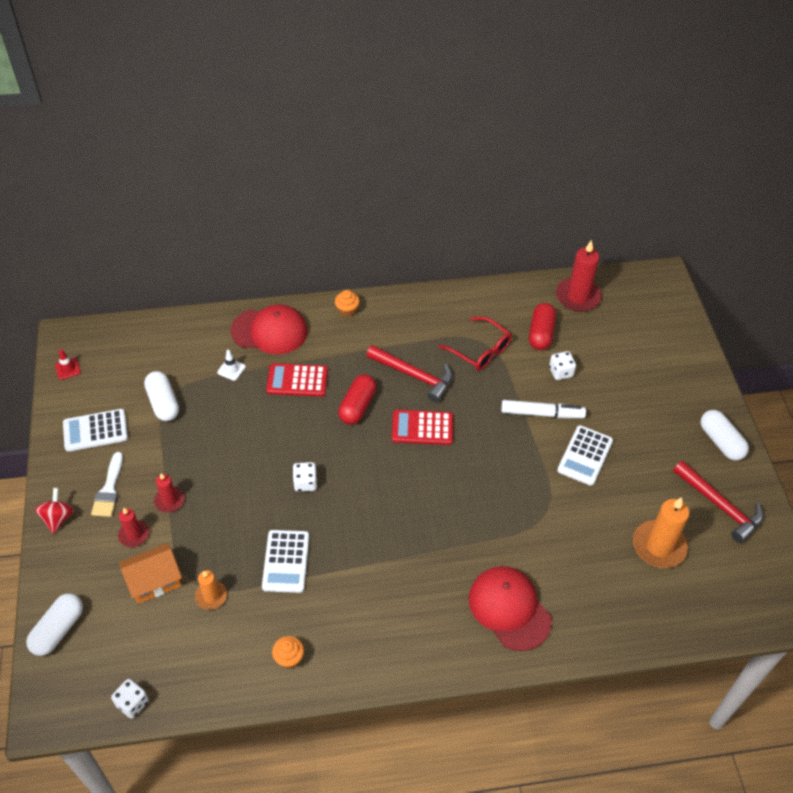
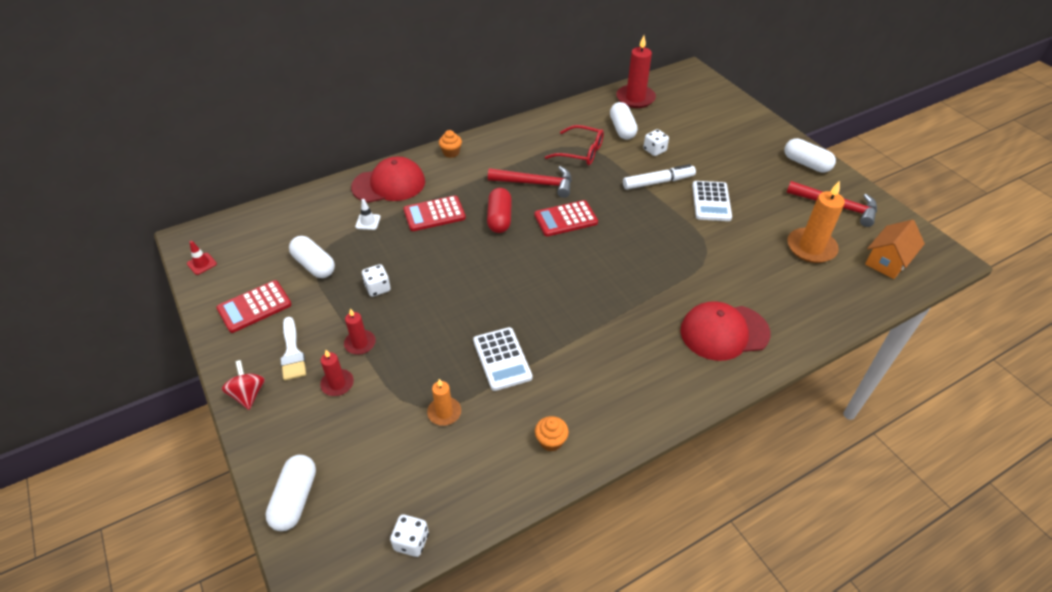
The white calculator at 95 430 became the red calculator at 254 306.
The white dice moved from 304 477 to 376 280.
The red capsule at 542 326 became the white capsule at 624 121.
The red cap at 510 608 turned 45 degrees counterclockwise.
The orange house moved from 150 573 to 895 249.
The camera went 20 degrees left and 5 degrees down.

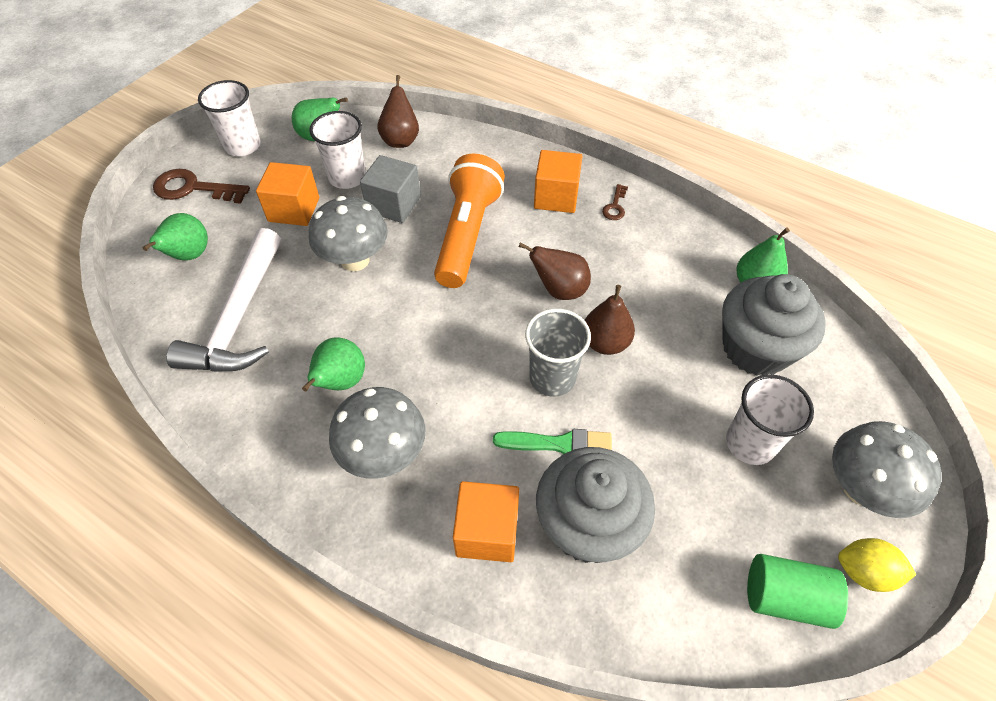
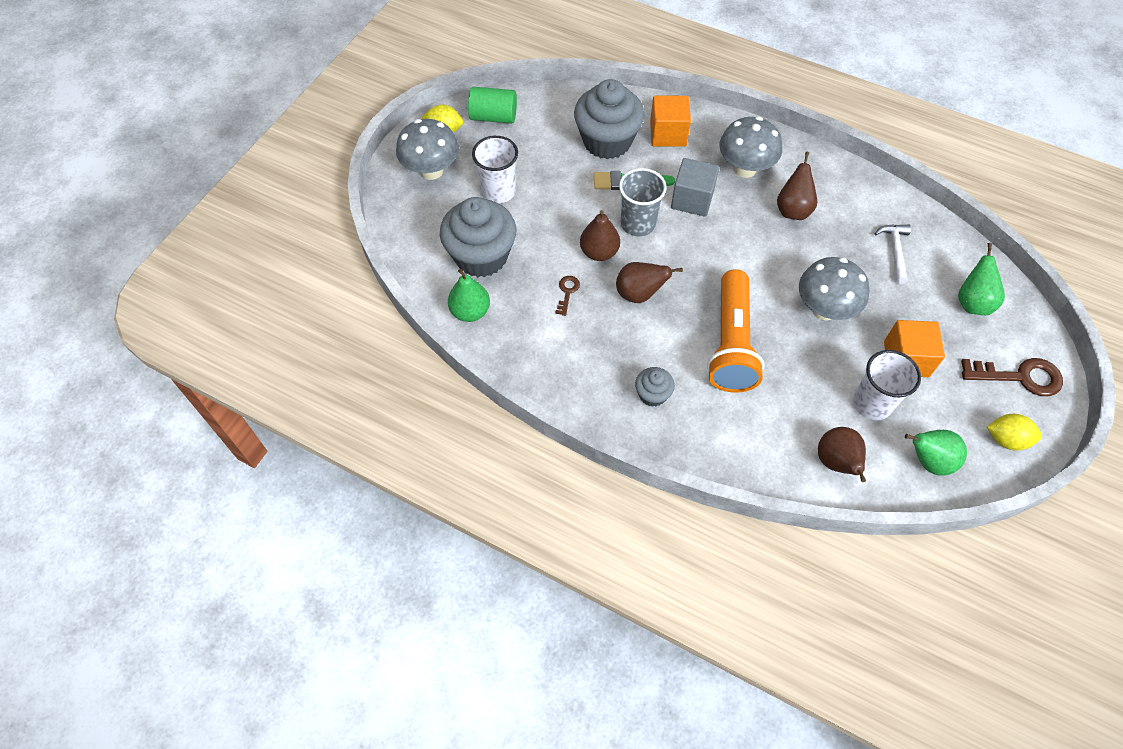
The brown key moved from 615 202 to 567 296.
The orange cube at 558 181 was replaced by the grey cupcake at 655 387.
The grey cube moved from 390 189 to 695 187.
The green pear at 333 364 became the brown pear at 797 186.
The white hammer at 223 300 changed to 0.50 times the size.
The white cup at 229 118 was replaced by the yellow lemon at 1014 432.
The camera went 175 degrees right and 5 degrees up.

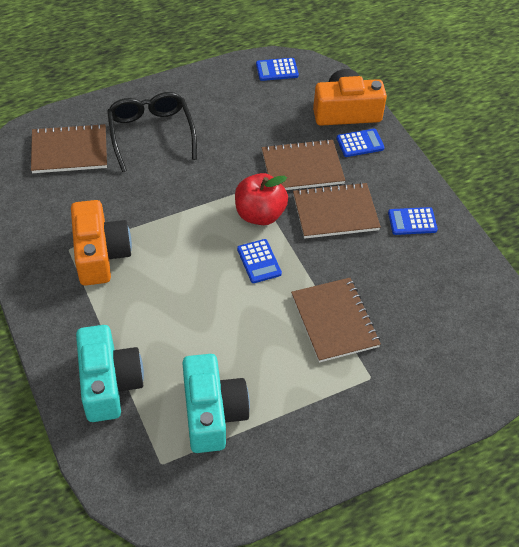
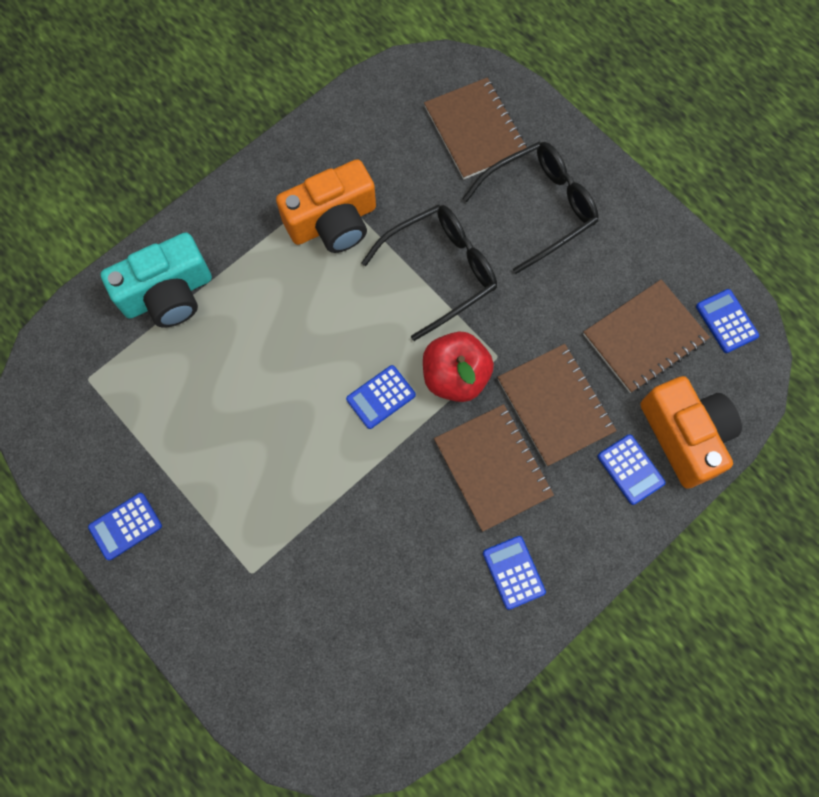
The blue calculator at 125 526 appeared.
The black glasses at 429 272 appeared.
The brown notebook moved from 336 320 to 646 336.
The turquoise camera at 216 403 disappeared.
The camera went 75 degrees right and 20 degrees up.

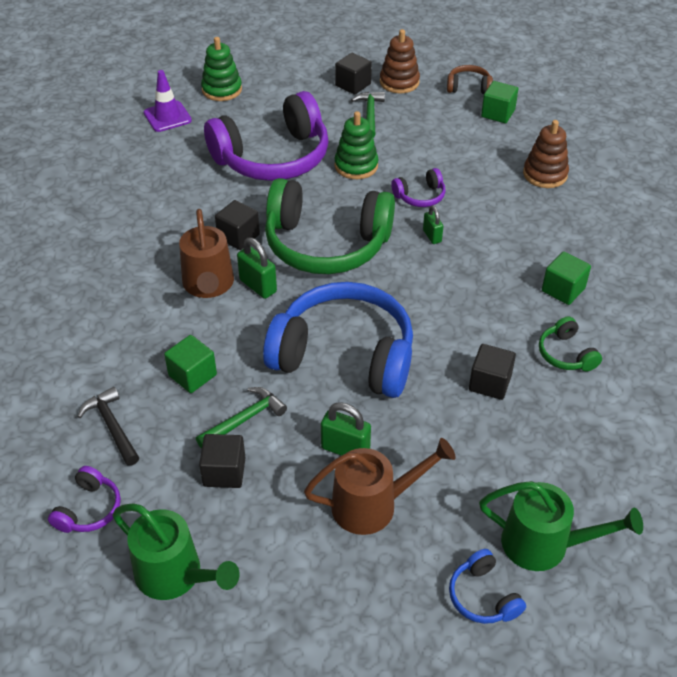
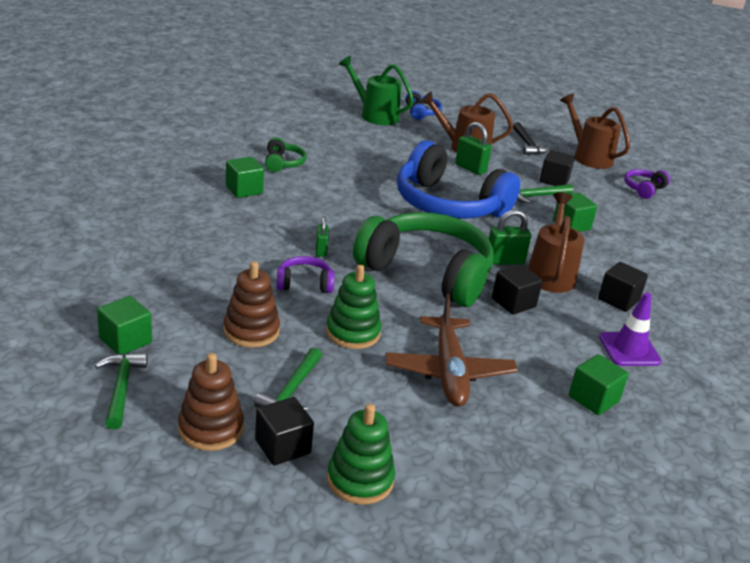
The brown headphones at 470 79 was replaced by the green hammer at 121 391.
The brown stacking toy moved from 546 154 to 251 304.
The green stacking toy moved from 221 69 to 361 454.
The purple headphones at 266 136 was replaced by the brown plane at 451 350.
The green padlock at 257 268 turned 75 degrees counterclockwise.
The black hammer moved from 108 426 to 532 138.
The green watering can at 176 551 became the brown watering can at 595 131.
The green cube at 599 384 appeared.
The black cube moved from 492 372 to 623 287.
The purple traffic cone moved from 168 101 to 630 329.
The camera went 165 degrees left and 15 degrees down.

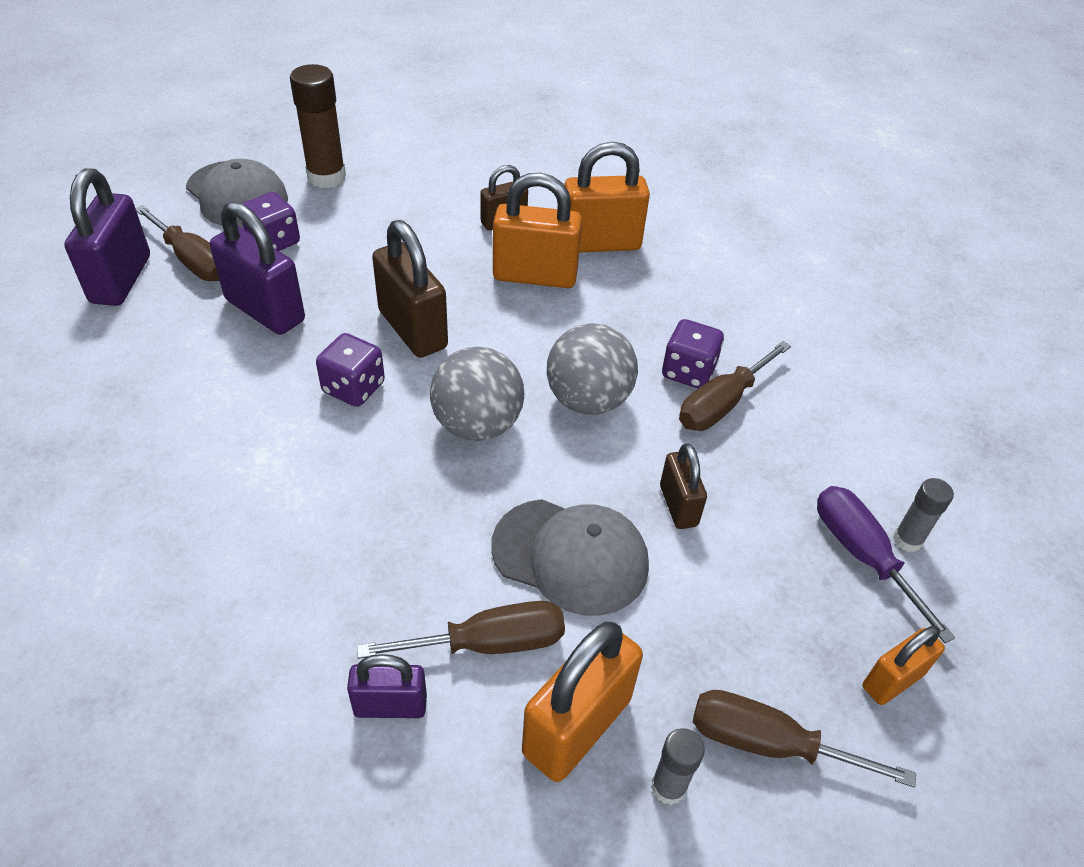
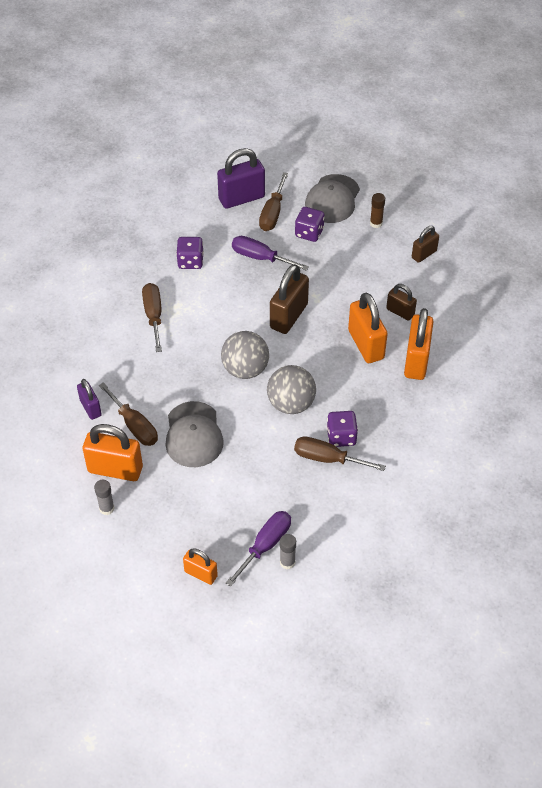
The brown screwdriver moved from 804 738 to 152 317.
The purple dice moved from 350 370 to 190 253.
The purple padlock at 257 268 was replaced by the purple screwdriver at 270 253.
The brown glue stick at 318 126 changed to 0.55 times the size.
The orange padlock at 607 197 turned 45 degrees clockwise.
The brown padlock moved from 683 486 to 425 244.
The camera went 65 degrees right and 5 degrees up.

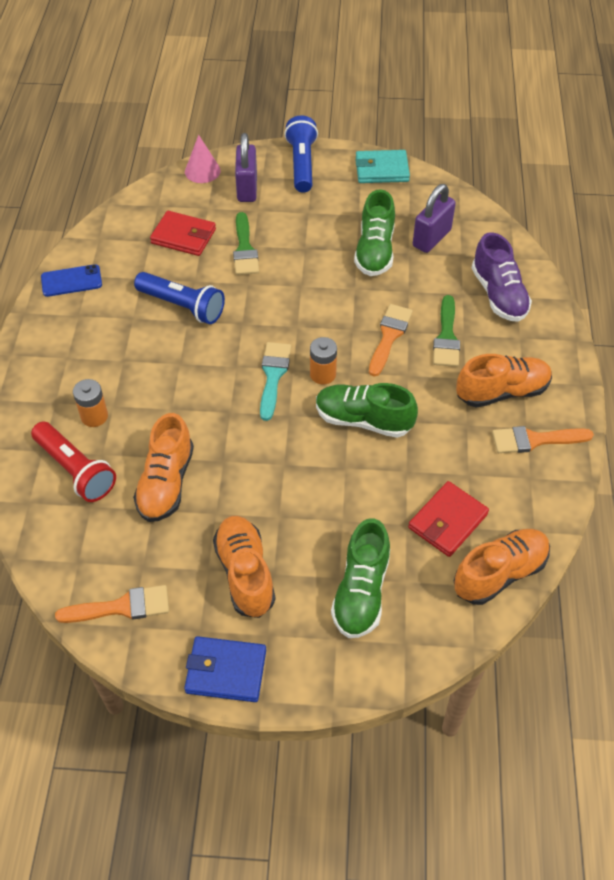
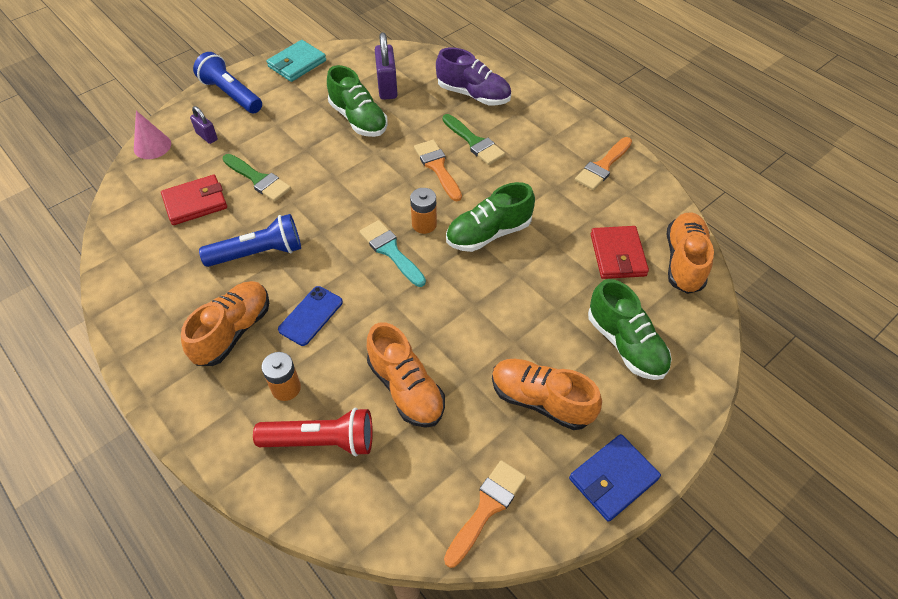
The orange shoe moved from 504 381 to 225 323.
The purple padlock at 246 167 changed to 0.58 times the size.
The blue phone moved from 71 280 to 310 316.
The camera went 45 degrees left and 0 degrees up.

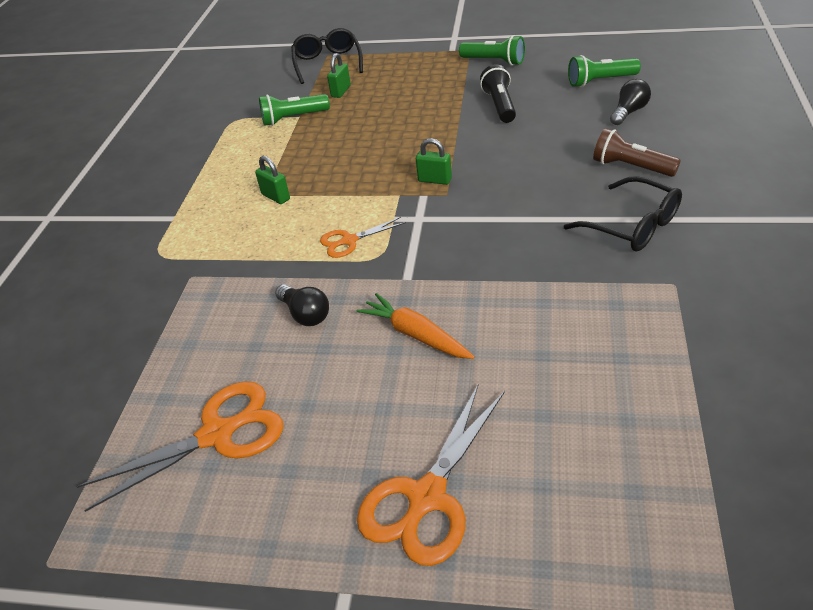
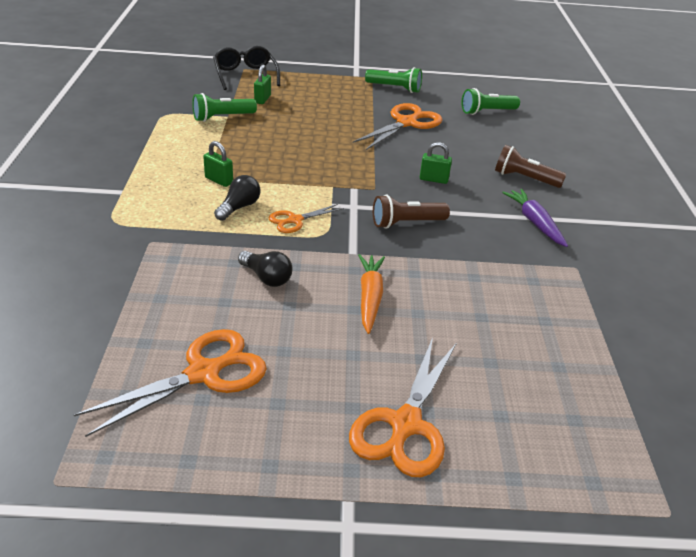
The black light bulb moved from 630 102 to 237 198.
The black flashlight at 498 94 was replaced by the orange scissors at 397 126.
The orange carrot at 416 326 turned 60 degrees clockwise.
The brown flashlight at 411 212 appeared.
The green padlock moved from 434 161 to 436 163.
The black glasses at 623 214 was replaced by the purple carrot at 535 218.
The camera went 15 degrees left and 5 degrees down.

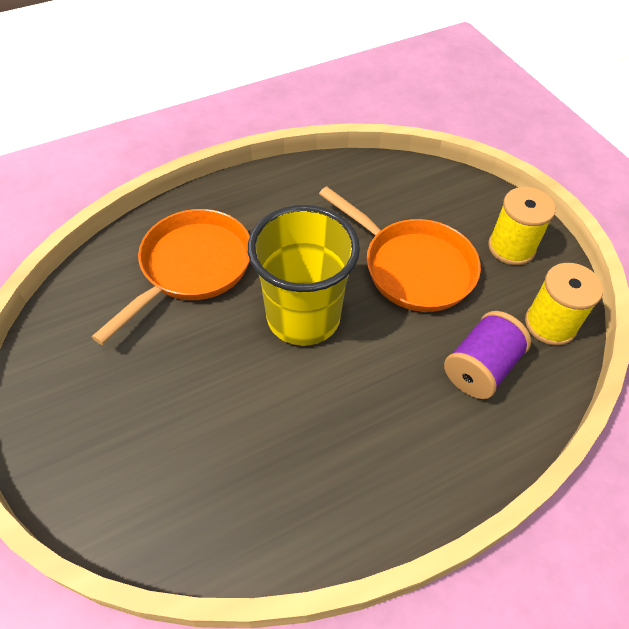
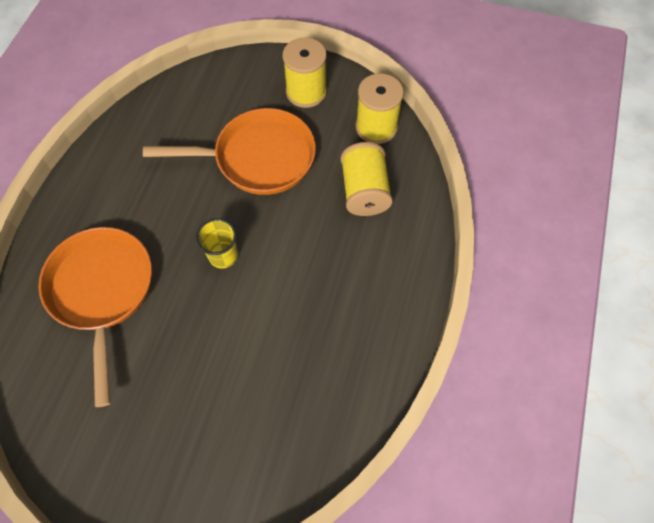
The yellow cup at 304 275 changed to 0.44 times the size.
The purple spool at 487 355 became the yellow spool at 366 179.
The camera went 45 degrees left and 10 degrees up.

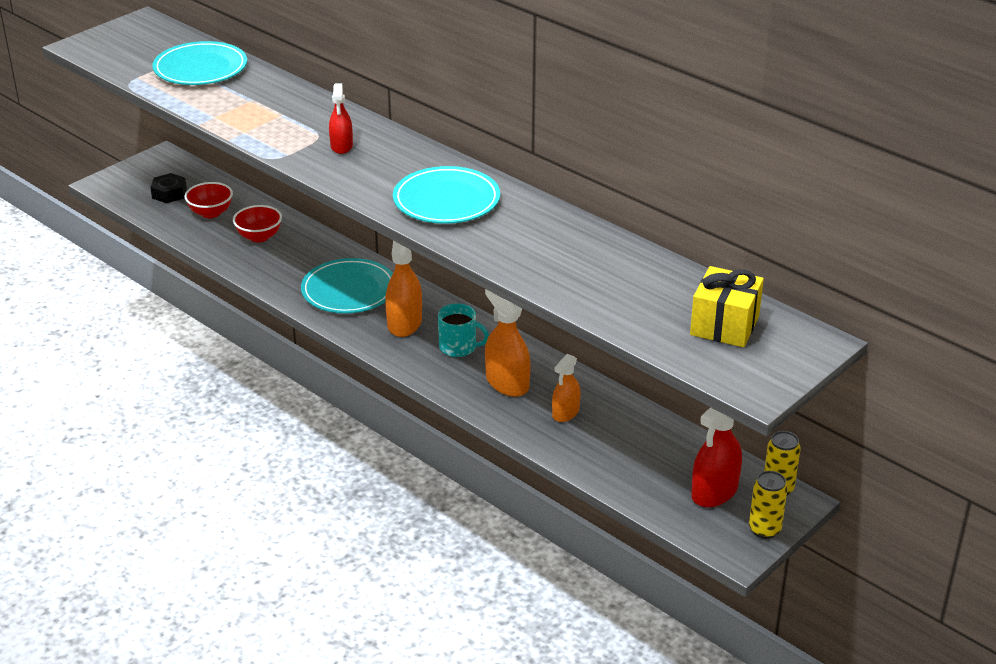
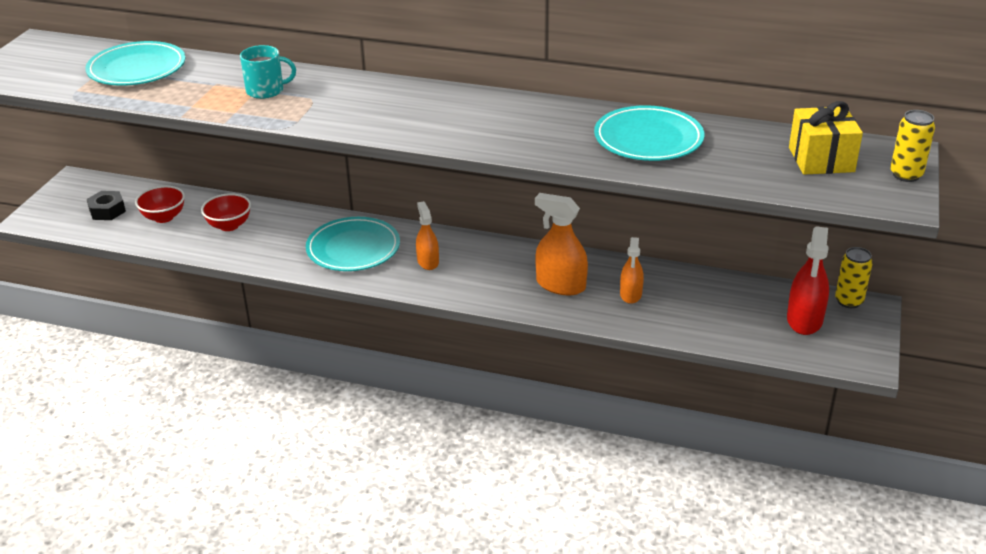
The turquoise mug moved from 463 330 to 268 72.
The orange spray bottle at 403 289 changed to 0.64 times the size.
The turquoise plate moved from 446 195 to 649 133.
The yellow can moved from 768 505 to 912 146.
The red spray bottle at 341 118 disappeared.
The camera went 25 degrees left and 0 degrees up.

